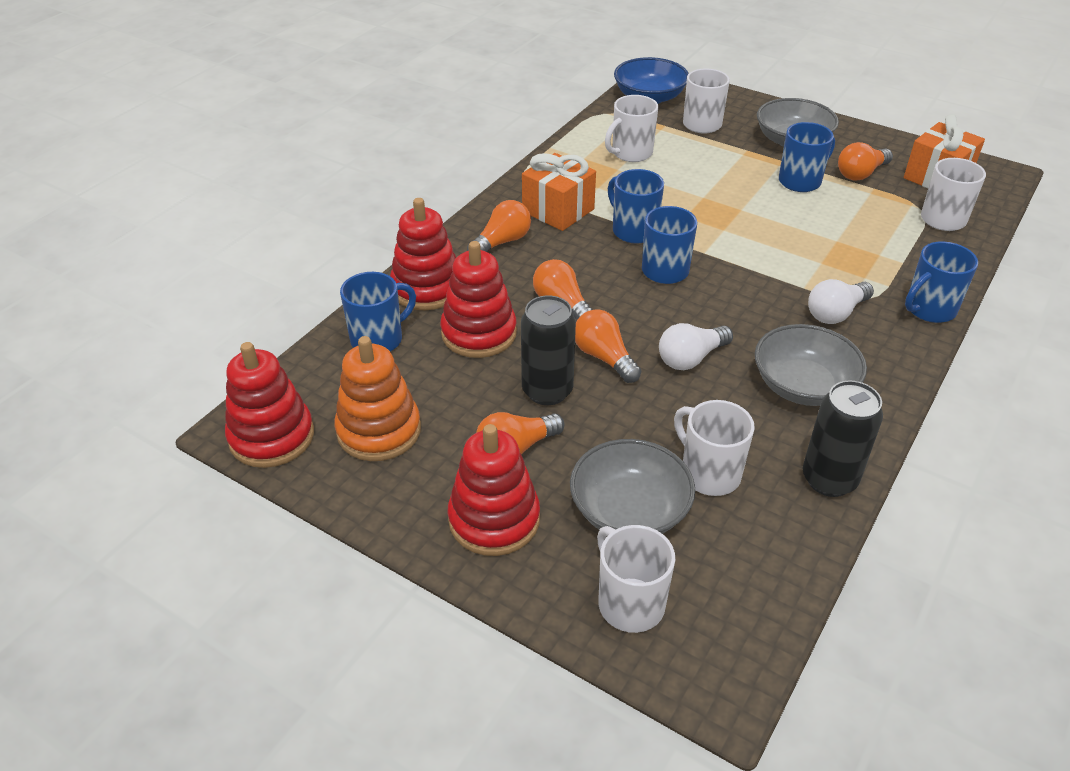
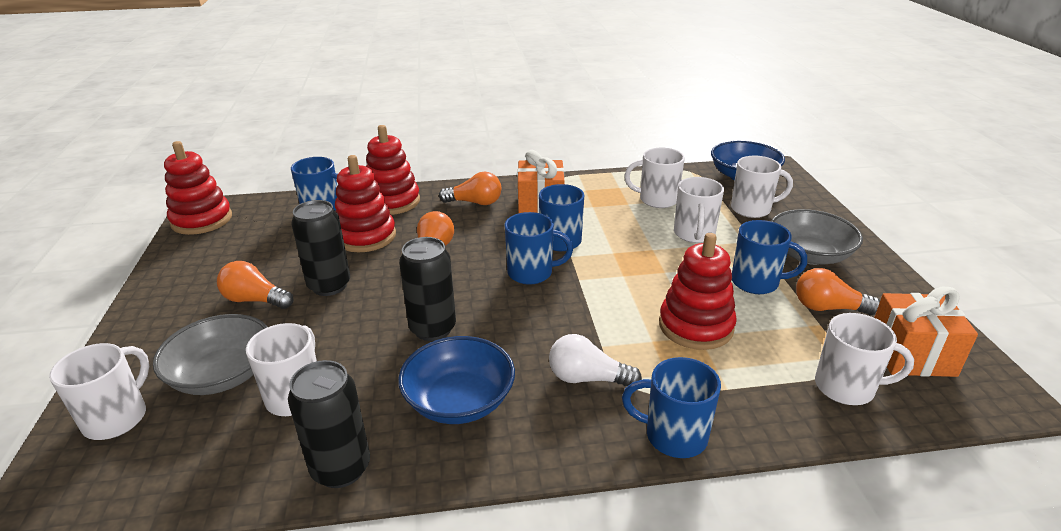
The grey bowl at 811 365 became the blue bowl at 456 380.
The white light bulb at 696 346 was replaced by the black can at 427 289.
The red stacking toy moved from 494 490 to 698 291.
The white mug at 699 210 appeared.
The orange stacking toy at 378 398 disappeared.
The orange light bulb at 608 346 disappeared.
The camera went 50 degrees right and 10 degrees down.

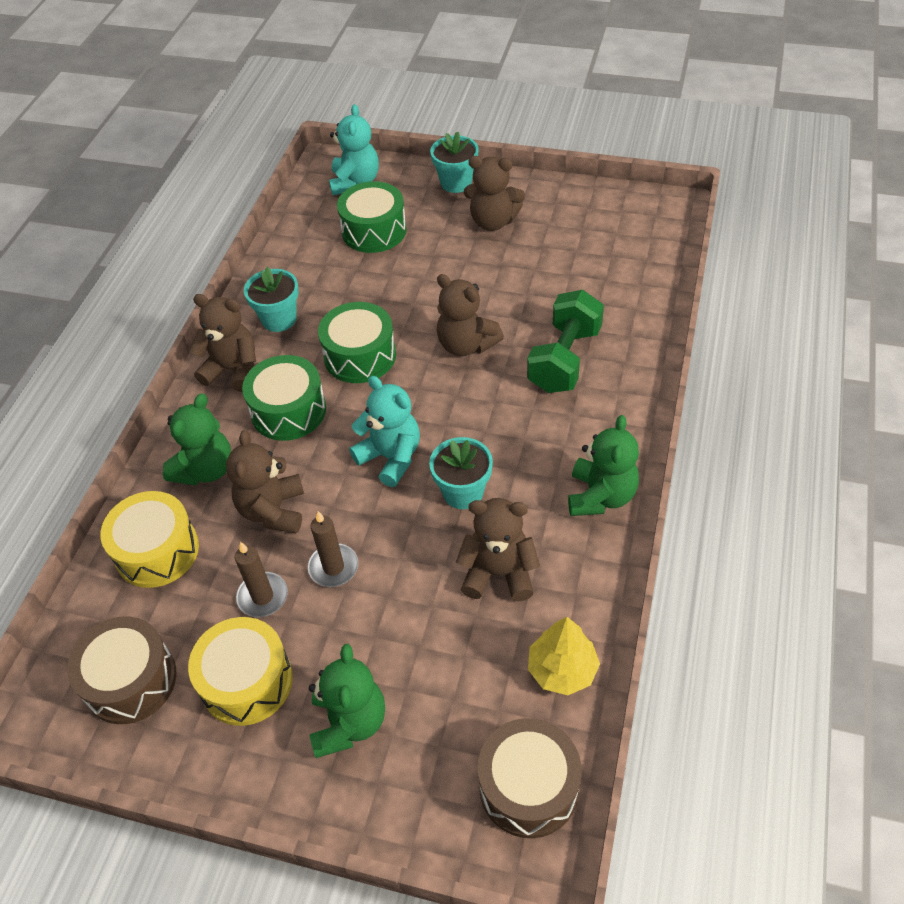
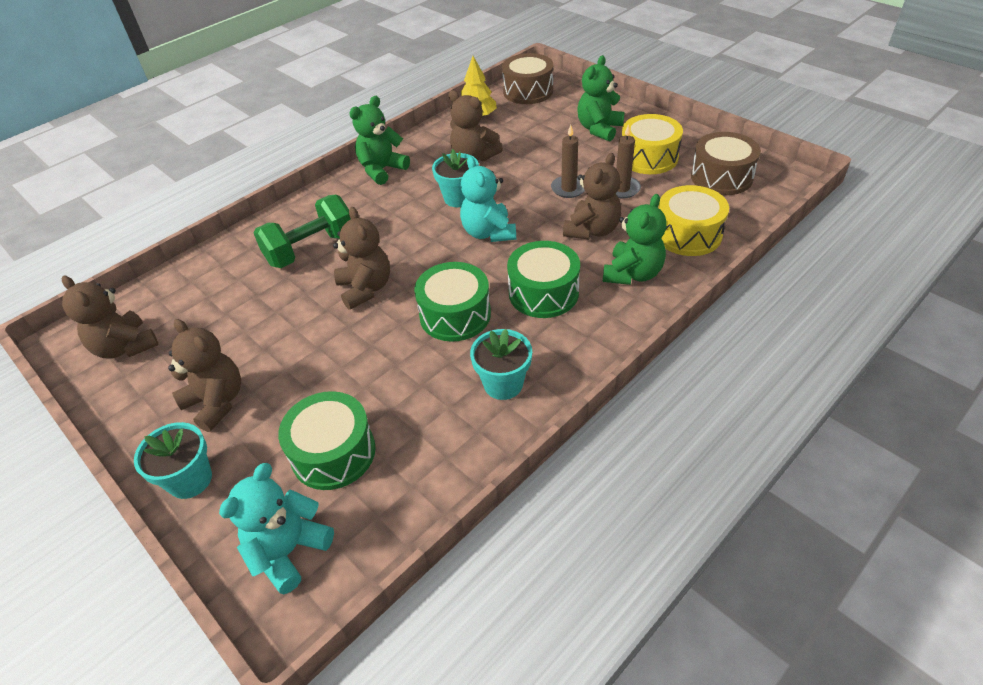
The brown teddy bear moved from 222 343 to 110 317.
The green teddy bear at 197 439 turned 150 degrees clockwise.
The camera went 150 degrees left and 5 degrees down.

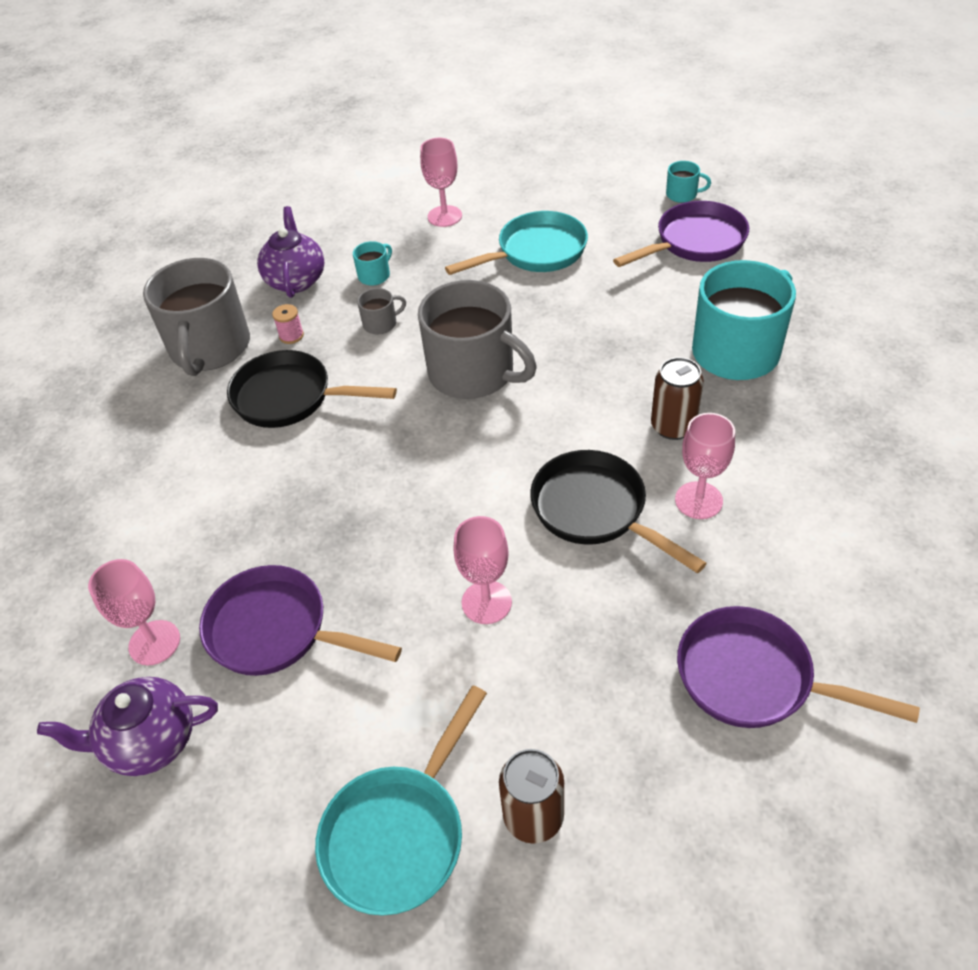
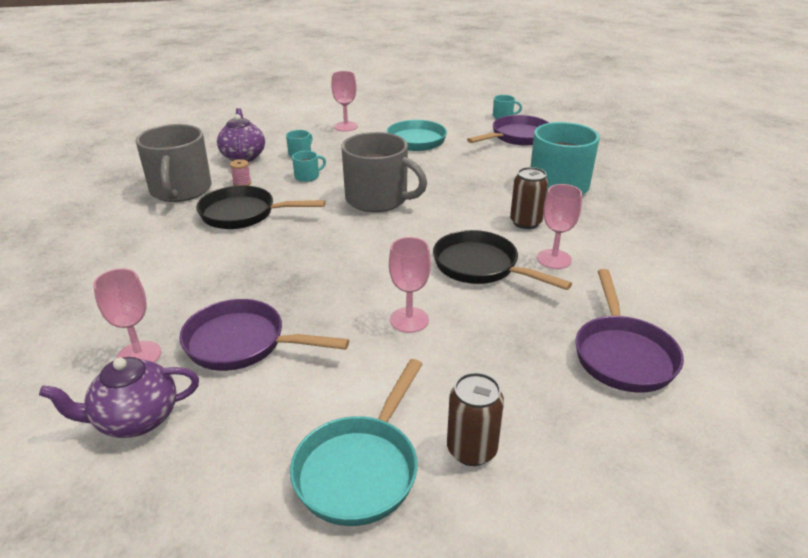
The grey mug at 381 311 became the turquoise mug at 309 166.
The purple pan at 798 667 turned 105 degrees counterclockwise.
The camera went 10 degrees left and 15 degrees down.

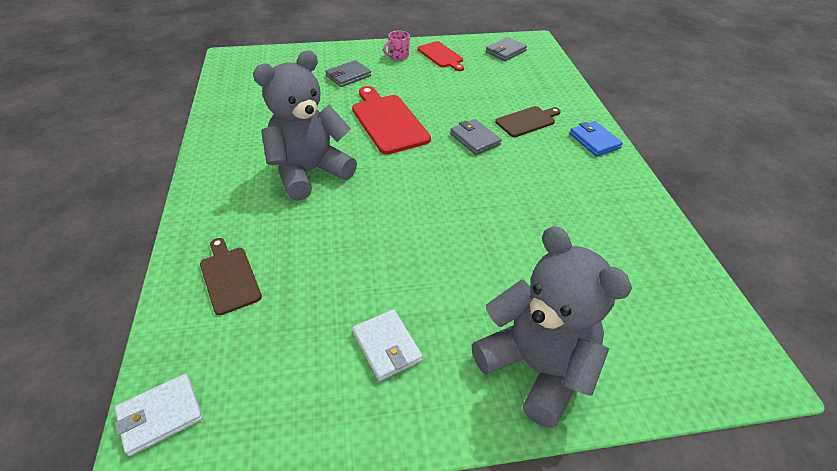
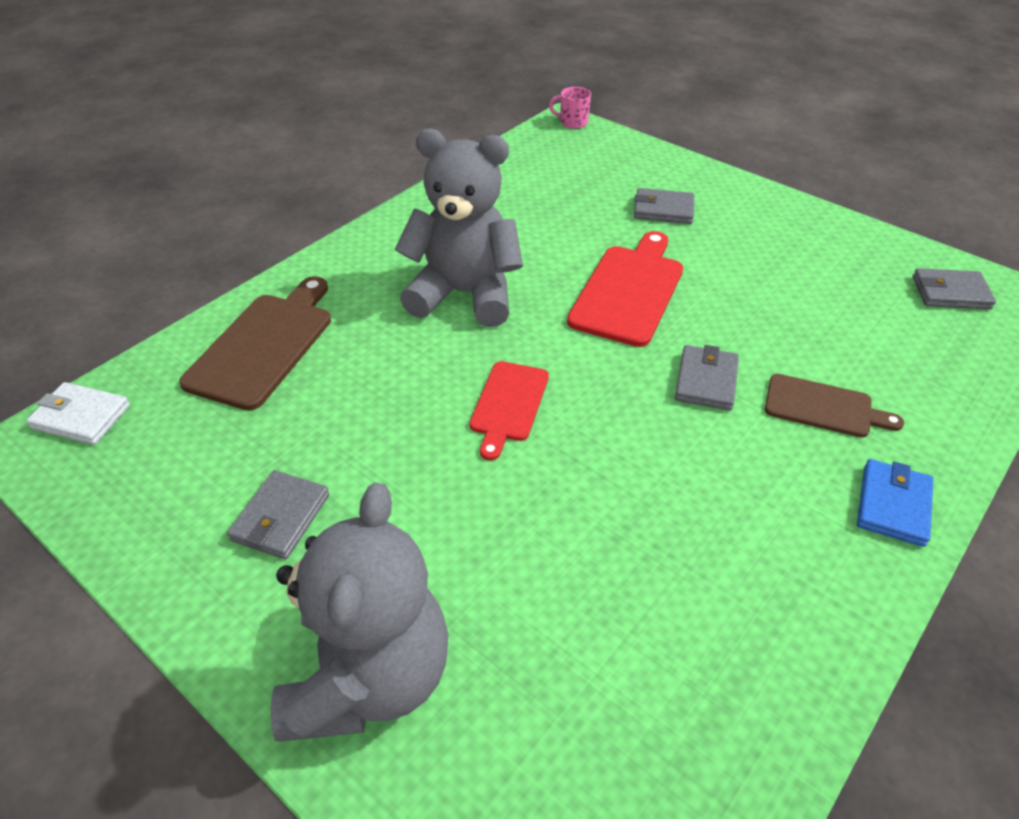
The brown cutting board at 231 276 changed to 1.61 times the size.
The white wallet at 387 345 became the grey wallet at 278 514.
The red cutting board moved from 441 56 to 509 410.
The pink mug moved from 396 45 to 570 108.
The camera went 50 degrees right and 0 degrees up.

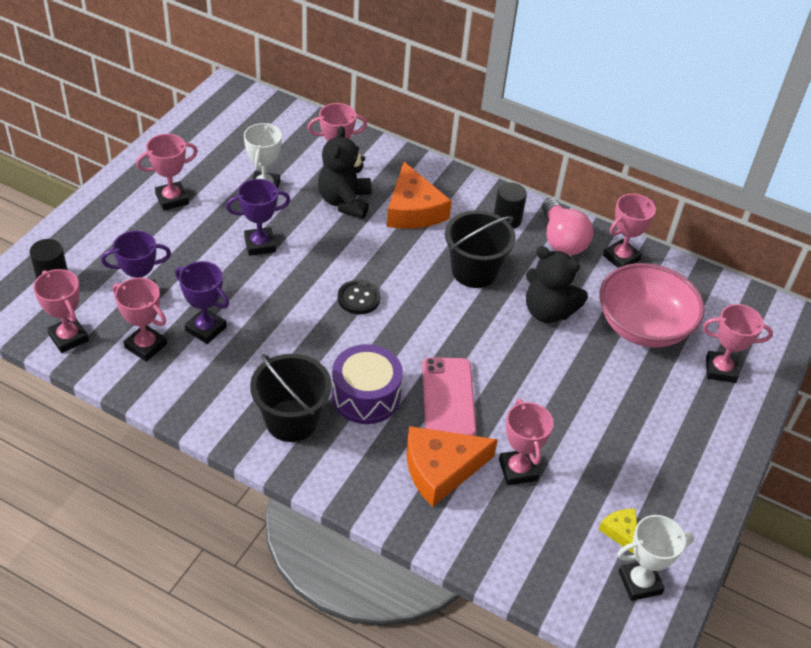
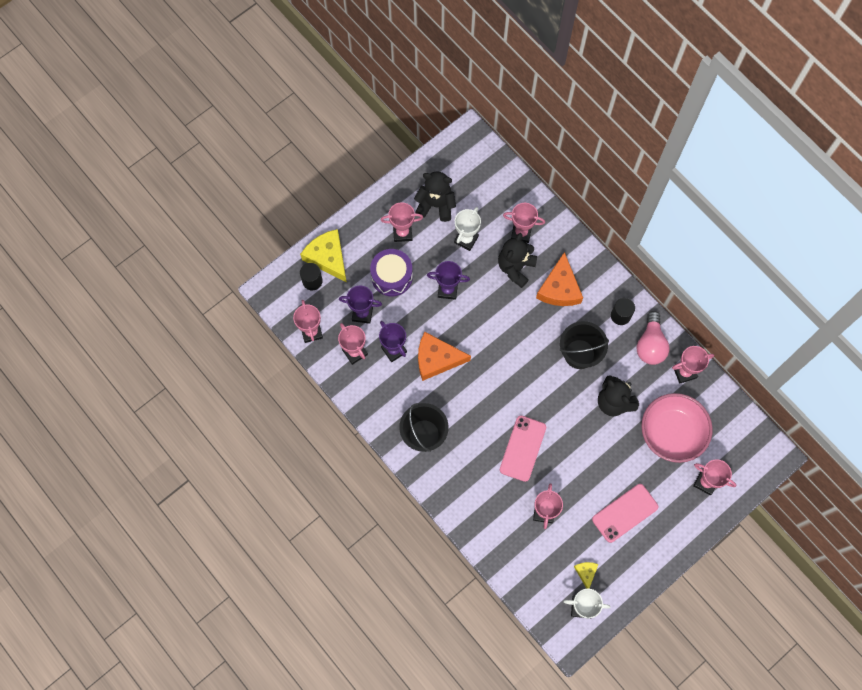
The yellow cheese at 323 255 appeared.
The purple drum moved from 367 384 to 391 272.
The black teddy bear at 435 197 appeared.
The orange cheese moved from 452 466 to 444 356.
The pink phone at 625 513 appeared.
The black button at 359 297 disappeared.
The camera went 25 degrees right and 25 degrees up.

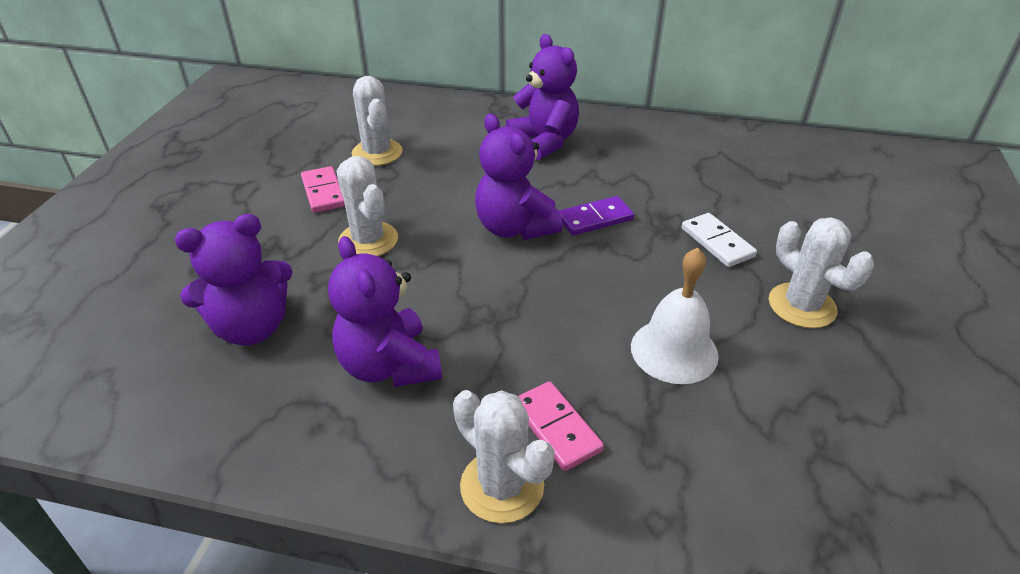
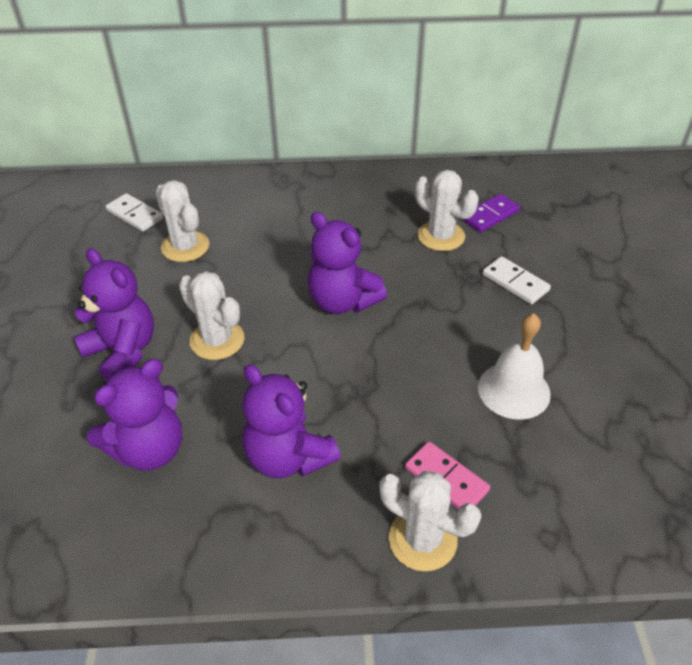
The purple teddy bear moved from 542 97 to 113 313.
The white domino at 135 212 appeared.
The white cactus moved from 821 272 to 447 210.
The purple domino moved from 596 216 to 491 213.
The pink domino at 323 189 disappeared.
The camera went 15 degrees left and 5 degrees up.

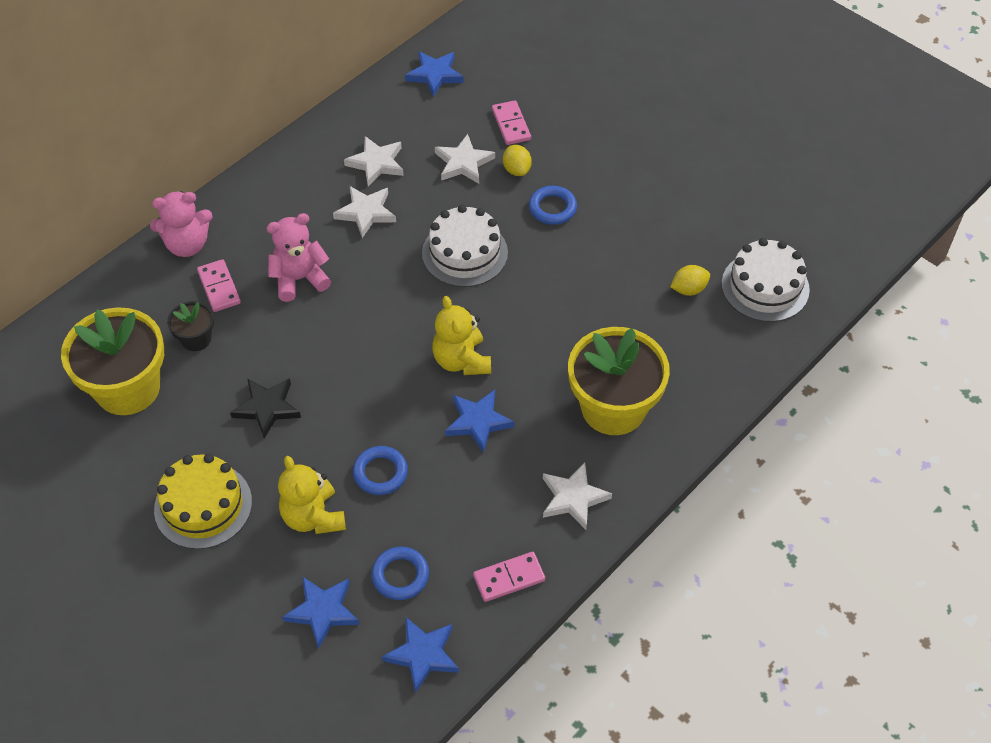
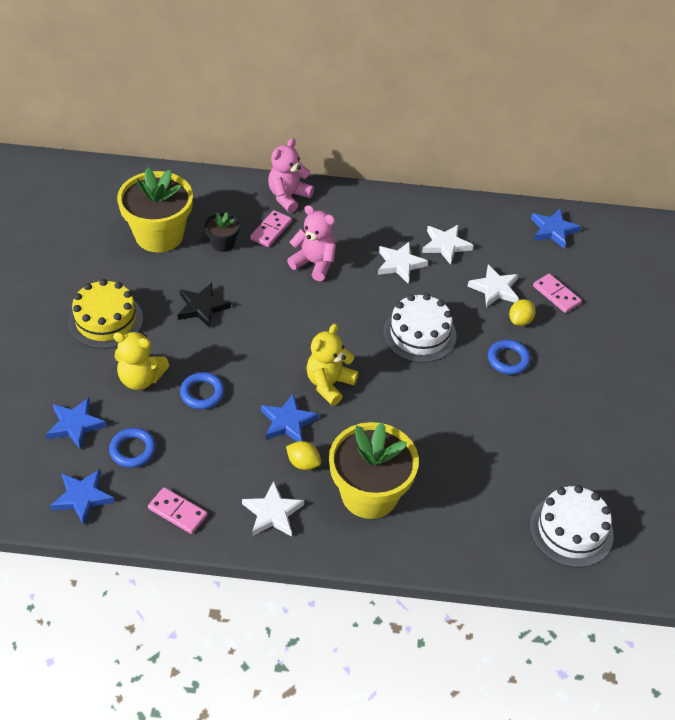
The yellow teddy bear at 312 495 turned 105 degrees counterclockwise.
The pink teddy bear at 181 224 turned 90 degrees clockwise.
The yellow lemon moved from 690 280 to 303 455.
The pink domino at 511 122 turned 75 degrees counterclockwise.
The camera went 50 degrees right and 5 degrees down.

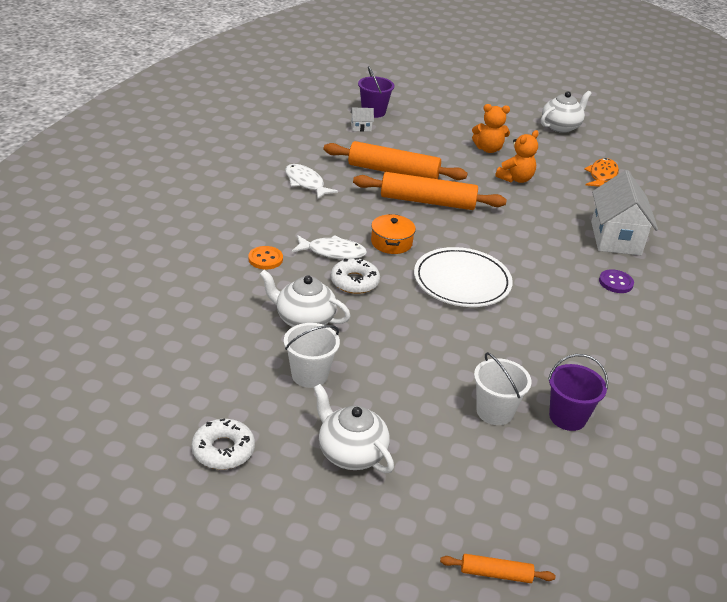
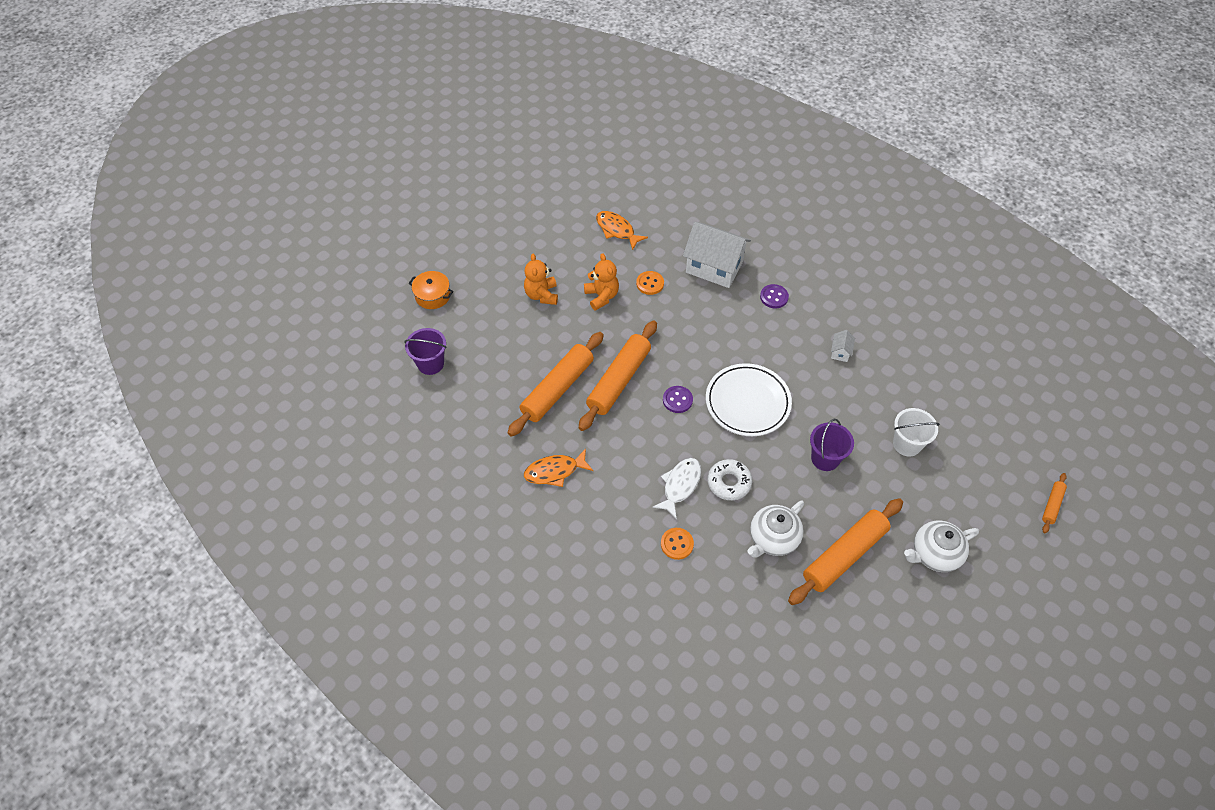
The orange pot moved from 393 234 to 431 290.
The orange teddy bear at 491 128 turned 150 degrees clockwise.
The white fish at 311 182 became the orange fish at 558 468.
The orange button at 650 283 appeared.
The purple button at 678 399 appeared.
The white bucket at 312 355 was replaced by the orange rolling pin at 845 551.
The purple bucket moved from 578 392 to 832 445.
The white house moved from 362 120 to 843 346.
The white donut at 223 444 disappeared.
The white teapot at 566 112 disappeared.
The camera went 65 degrees left and 20 degrees up.

